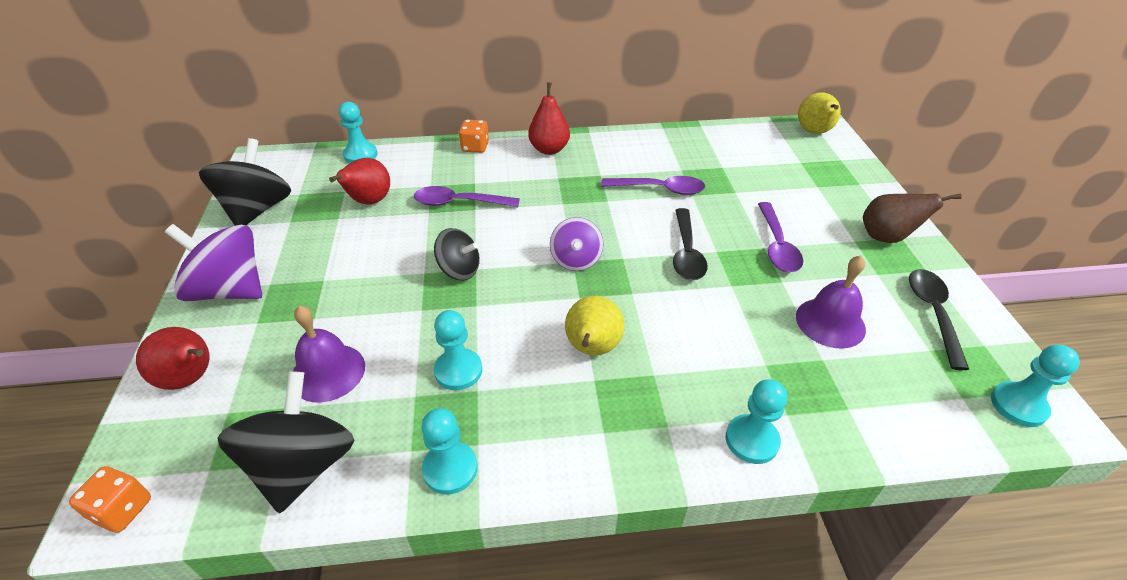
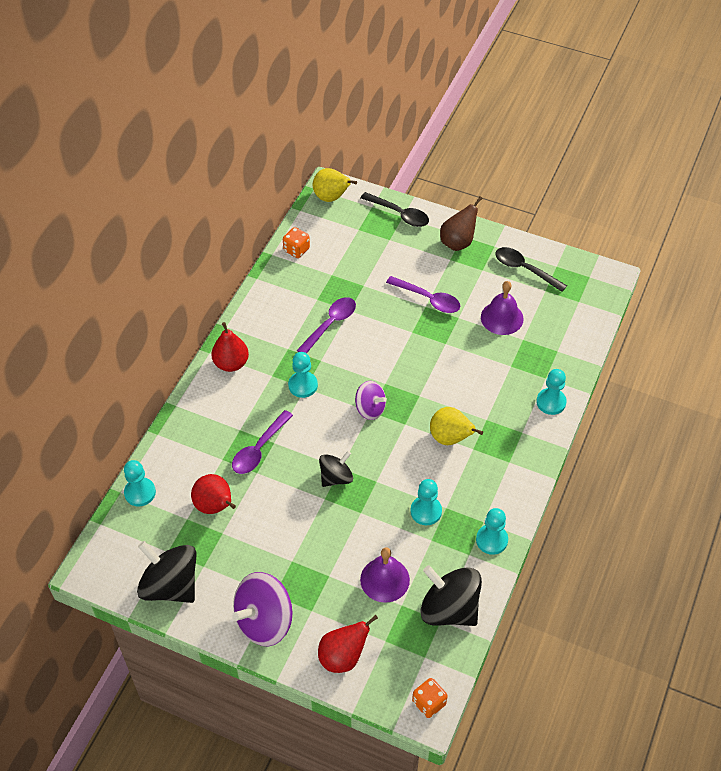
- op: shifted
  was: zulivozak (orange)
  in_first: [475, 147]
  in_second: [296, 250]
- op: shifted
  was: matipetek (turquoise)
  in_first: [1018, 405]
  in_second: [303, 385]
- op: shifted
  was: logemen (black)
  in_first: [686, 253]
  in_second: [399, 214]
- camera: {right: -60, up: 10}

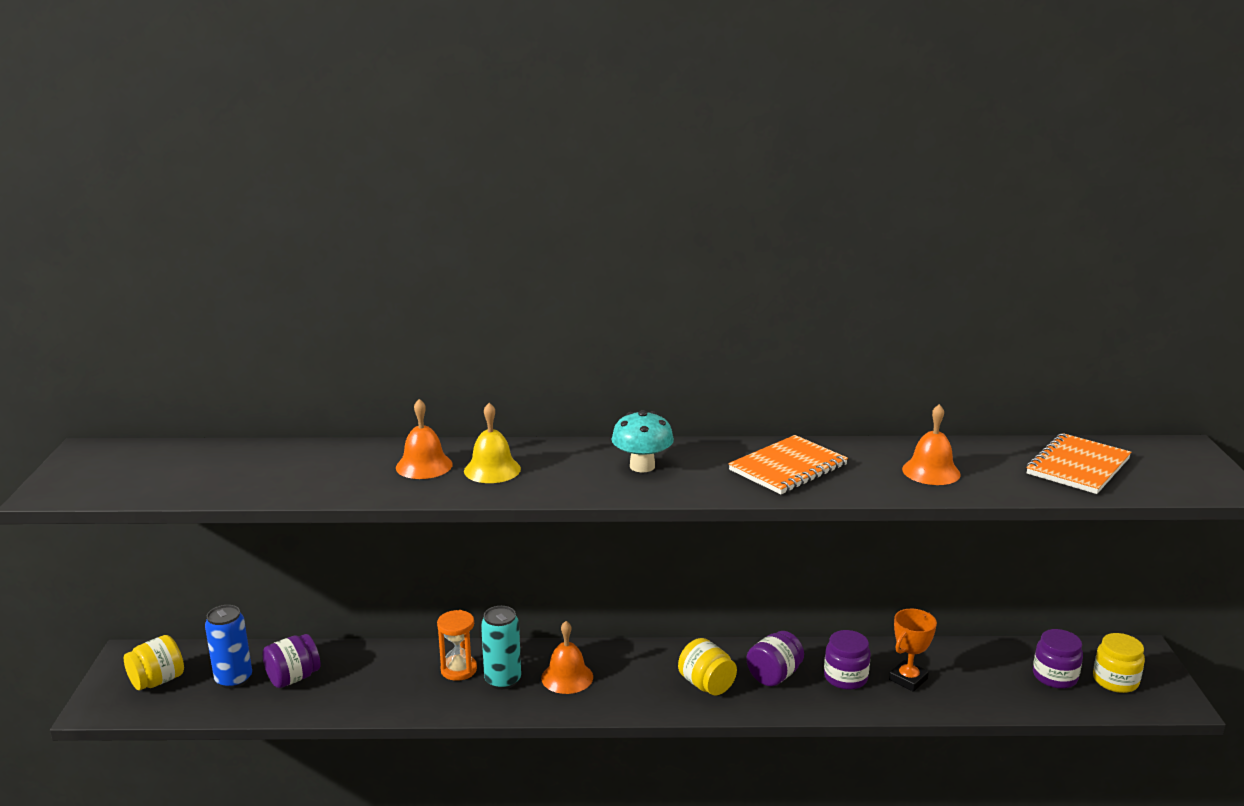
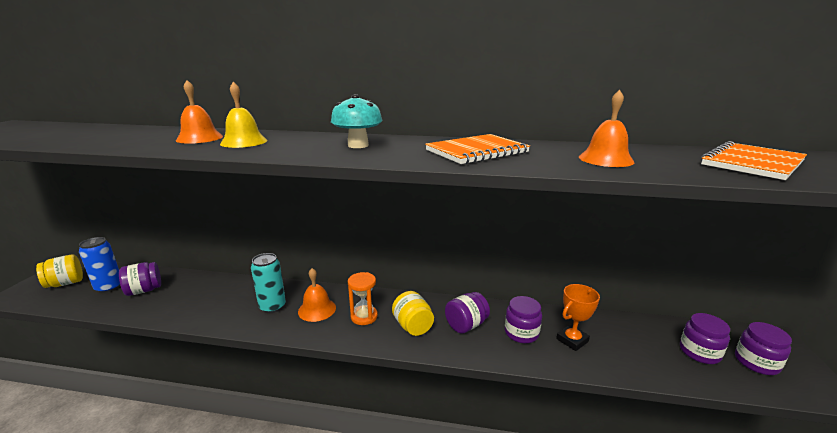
- op: shifted
  was: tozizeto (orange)
  in_first: [458, 670]
  in_second: [364, 316]
- op: repainted
  was: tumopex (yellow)
  now: tumopex (purple)
  in_first: [1115, 680]
  in_second: [756, 362]
- camera: {right: 10, up: 0}

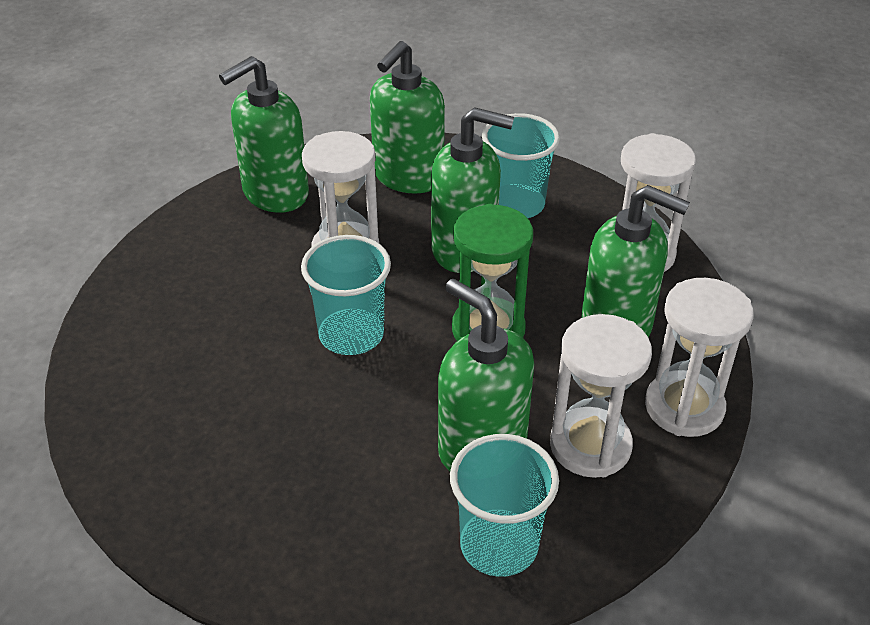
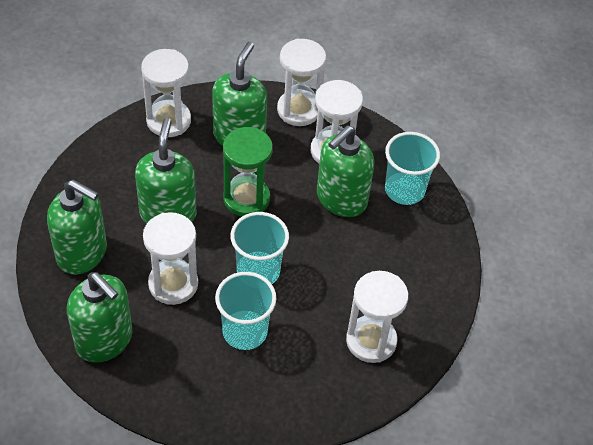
- op: shifted
  was: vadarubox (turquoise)
  in_first: [516, 204]
  in_second: [245, 331]
- op: new
  now: tozizeto (white)
  in_second: [371, 341]
- camera: {right: -100, up: 10}

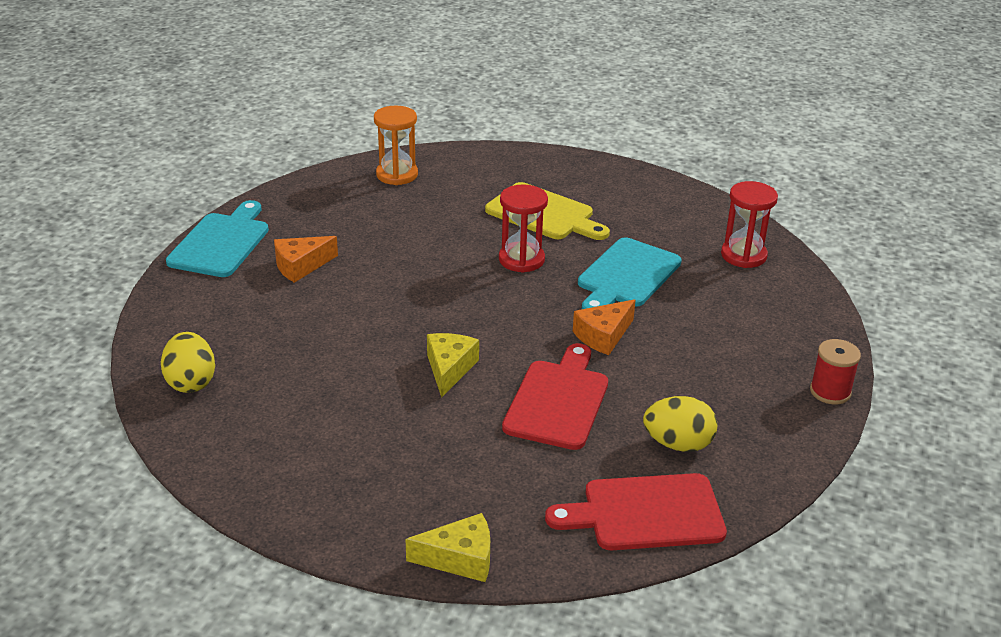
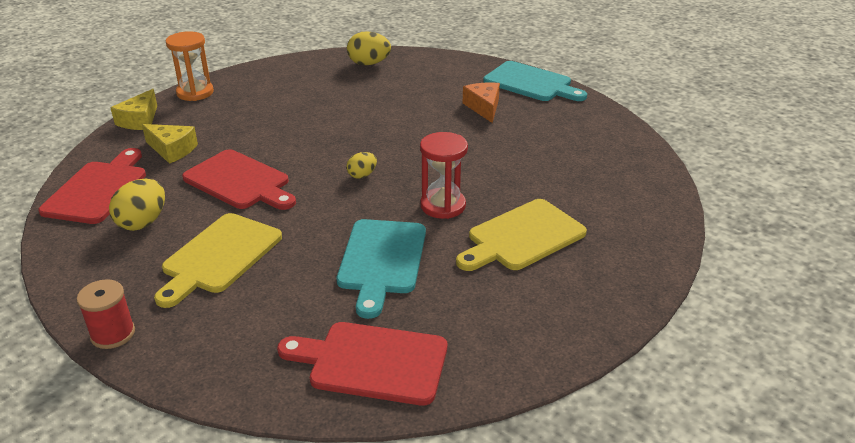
- op: shifted
  was: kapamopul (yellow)
  in_first: [449, 369]
  in_second: [172, 150]
- op: new
  now: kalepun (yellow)
  in_second: [219, 256]
- op: shifted
  was: tozizeto (orange)
  in_first: [397, 175]
  in_second: [195, 93]
- op: swapped
  was: tozizeto (red)
  now: kalepun (red)
  in_first: [743, 255]
  in_second: [372, 362]
- op: rotated
  was: kalepun (turquoise)
  in_first: [626, 276]
  in_second: [381, 260]
  clockwise: -135
- op: new
  now: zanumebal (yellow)
  in_second: [362, 175]
- op: gone
  was: kapamopul (orange)
  in_first: [603, 336]
- camera: {right: 110, up: 0}

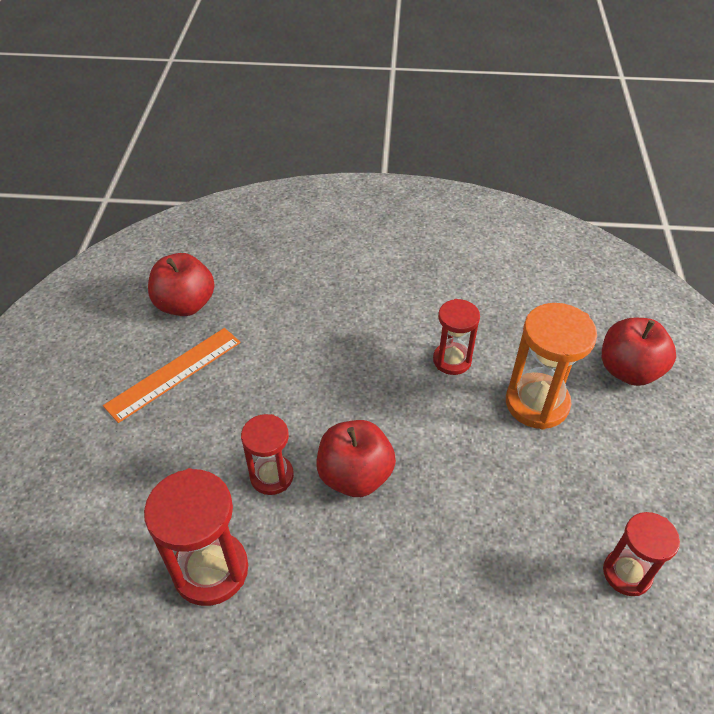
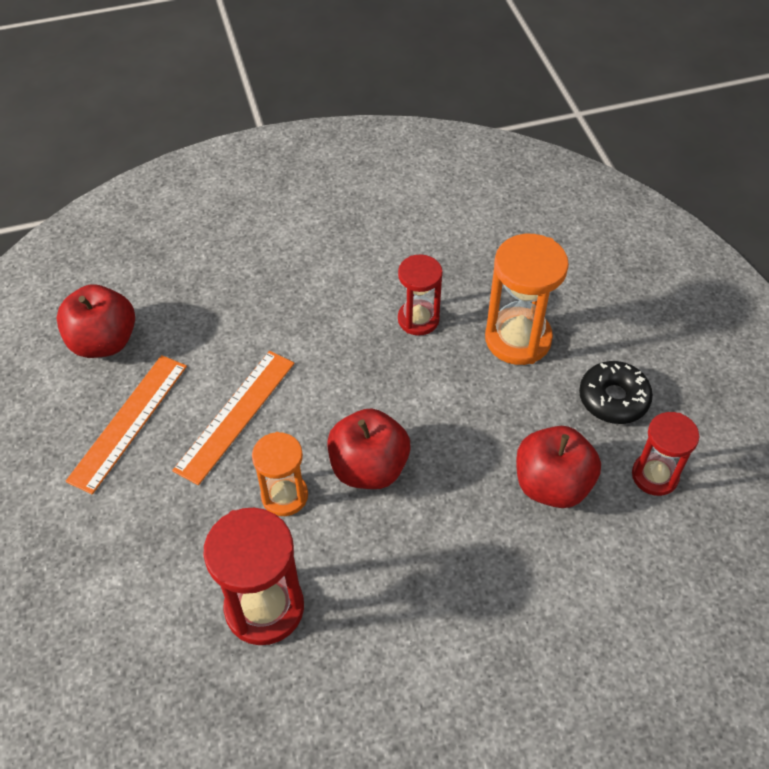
- op: new
  now: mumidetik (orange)
  in_second: [235, 415]
- op: repainted
  was: tozizeto (red)
  now: tozizeto (orange)
  in_first: [272, 476]
  in_second: [284, 496]
- op: shifted
  was: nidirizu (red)
  in_first: [628, 370]
  in_second: [552, 484]
- op: new
  now: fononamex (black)
  in_second: [613, 399]
- camera: {right: -20, up: 5}

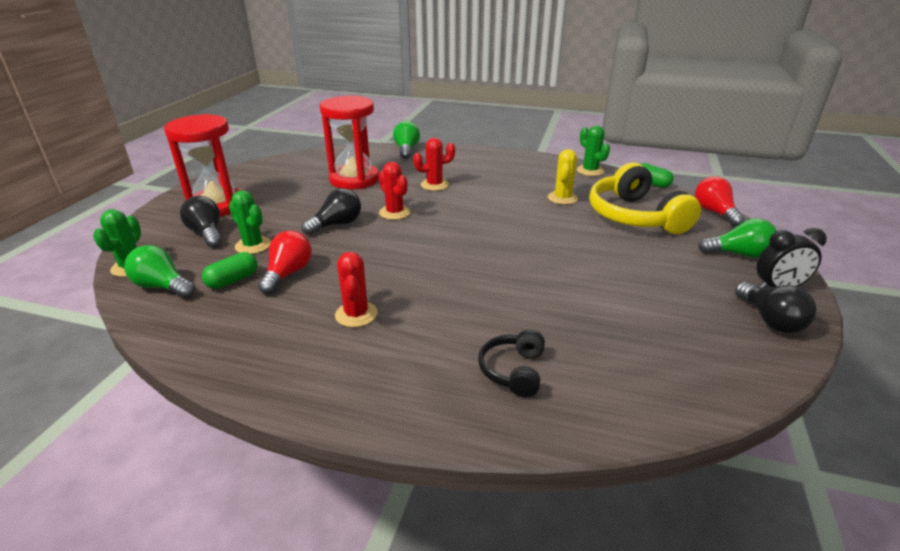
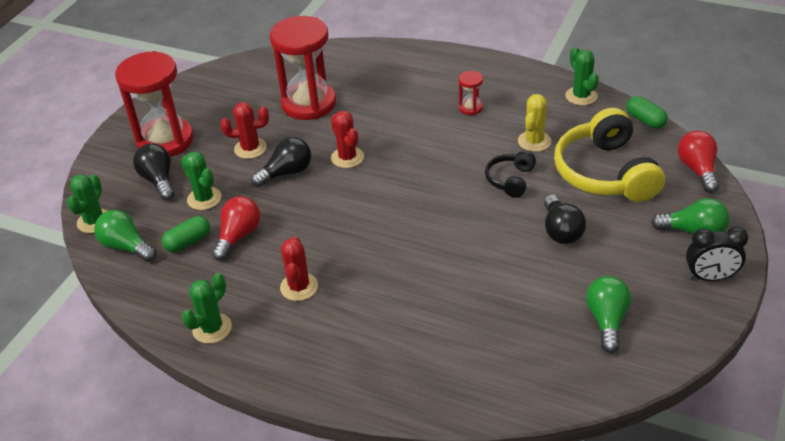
- op: new
  now: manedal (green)
  in_second: [212, 328]
- op: shifted
  was: manedal (red)
  in_first: [434, 185]
  in_second: [250, 148]
- op: new
  now: tozizeto (red)
  in_second: [470, 108]
- op: shifted
  was: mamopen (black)
  in_first: [513, 371]
  in_second: [510, 180]
- op: shifted
  was: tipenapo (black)
  in_first: [770, 320]
  in_second: [561, 231]
- op: shifted
  was: tipenapo (green)
  in_first: [406, 150]
  in_second: [607, 320]
- camera: {right: 10, up: 10}

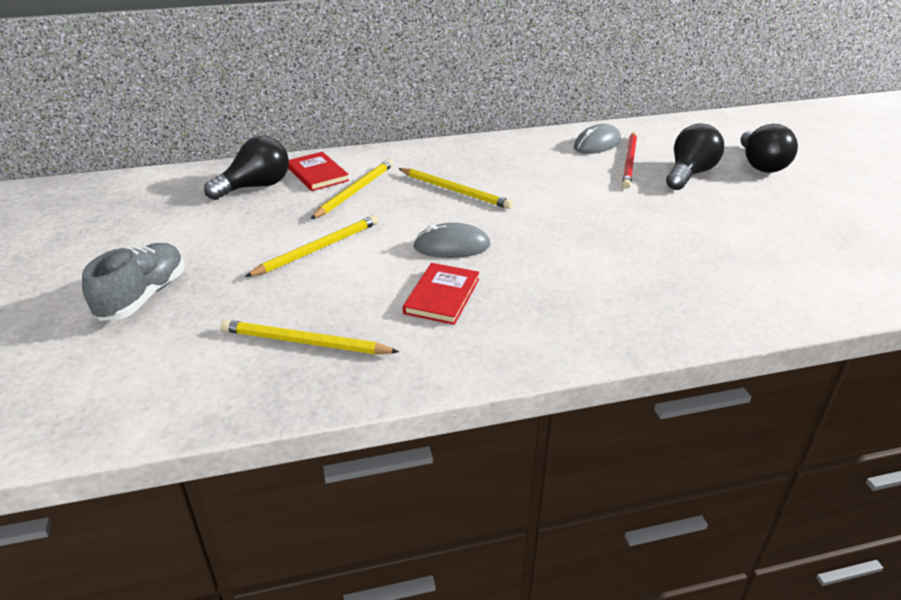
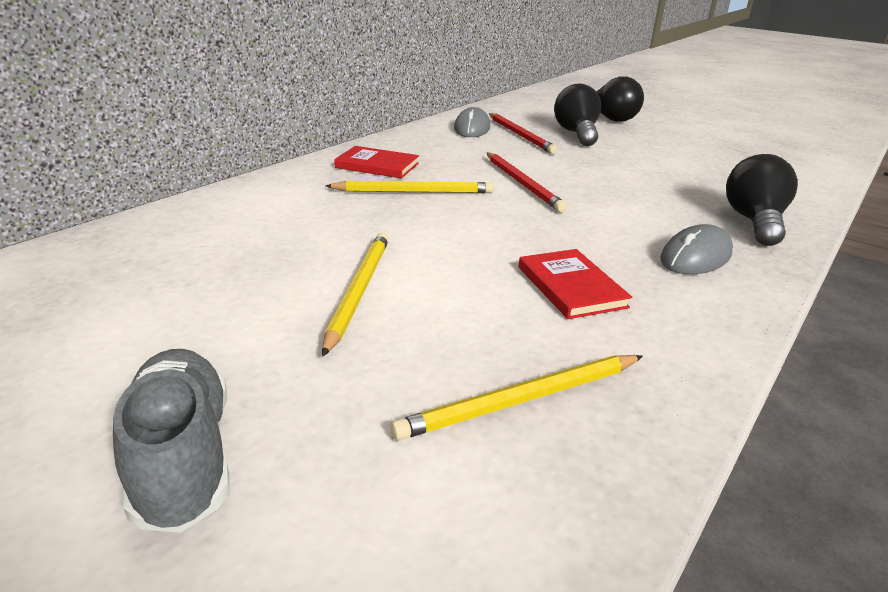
- op: shifted
  was: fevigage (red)
  in_first: [317, 174]
  in_second: [377, 165]
- op: new
  now: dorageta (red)
  in_second: [522, 183]
- op: shifted
  was: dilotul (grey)
  in_first: [451, 246]
  in_second: [696, 256]
- op: shifted
  was: tipenapo (black)
  in_first: [256, 187]
  in_second: [754, 222]
- op: gone
  was: dorageta (yellow)
  in_first: [355, 191]
- camera: {right: -40, up: -5}

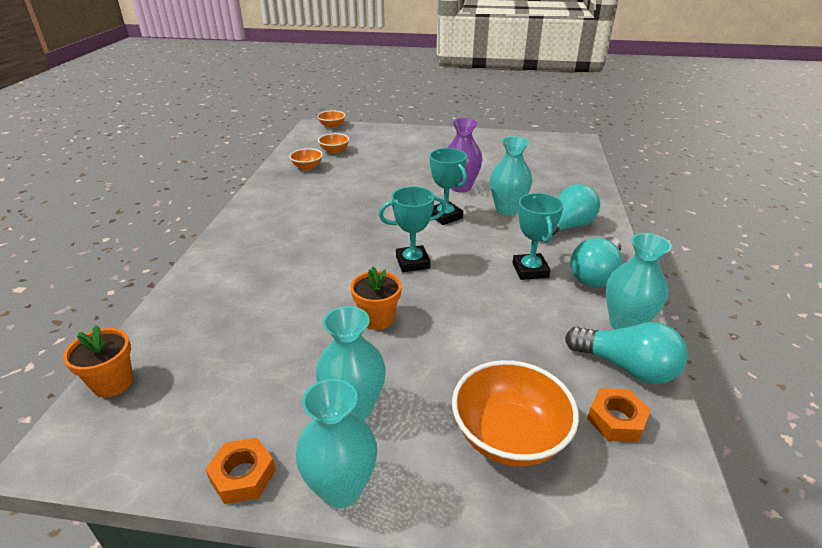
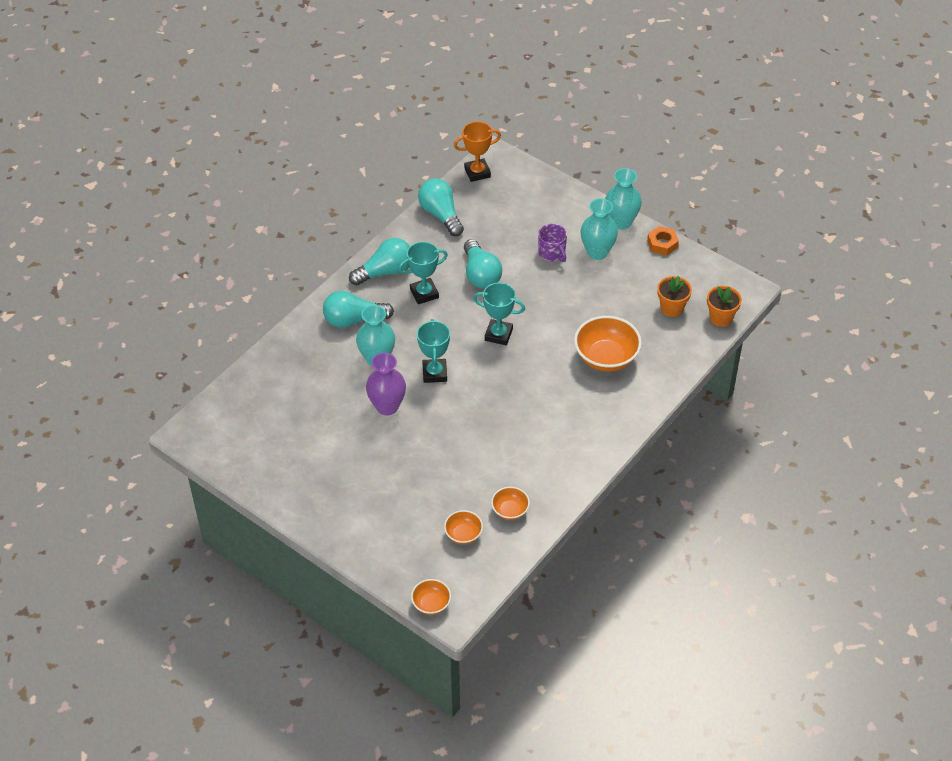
- op: rotated
  was: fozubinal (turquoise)
  in_first: [530, 270]
  in_second: [424, 293]
  clockwise: 45
- op: new
  now: fozubinal (orange)
  in_second: [477, 172]
- op: new
  now: tipenapo (turquoise)
  in_second: [480, 274]
- op: new
  now: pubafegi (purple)
  in_second: [552, 253]
- op: shifted
  was: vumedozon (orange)
  in_first: [509, 436]
  in_second: [606, 358]
- op: shifted
  was: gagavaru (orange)
  in_first: [377, 319]
  in_second: [672, 308]
- op: gone
  was: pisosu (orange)
  in_first: [616, 420]
- op: gone
  was: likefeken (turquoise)
  in_first: [625, 325]
- camera: {right: -150, up: 15}

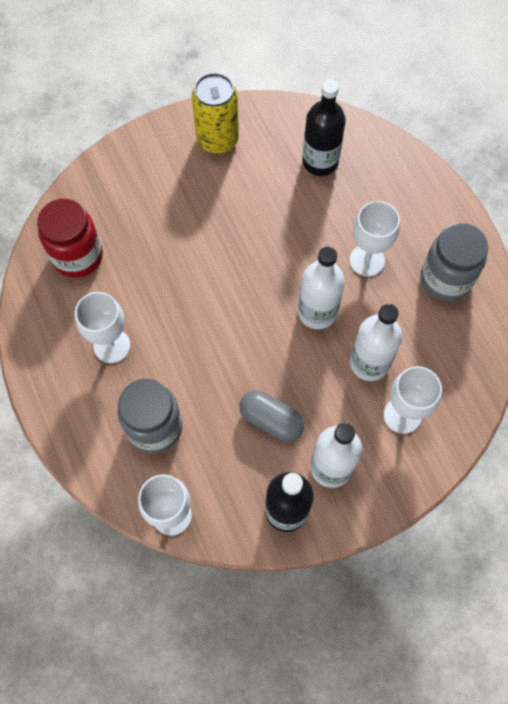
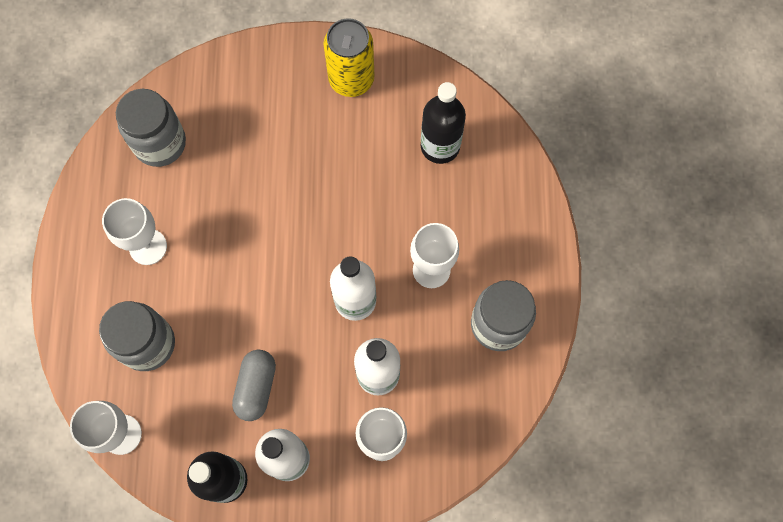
- op: repainted
  was: tumopex (red)
  now: tumopex (grey)
  in_first: [77, 256]
  in_second: [160, 143]
- op: rotated
  was: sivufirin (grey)
  in_first: [271, 420]
  in_second: [256, 387]
  clockwise: 45
- camera: {right: 25, up: 5}

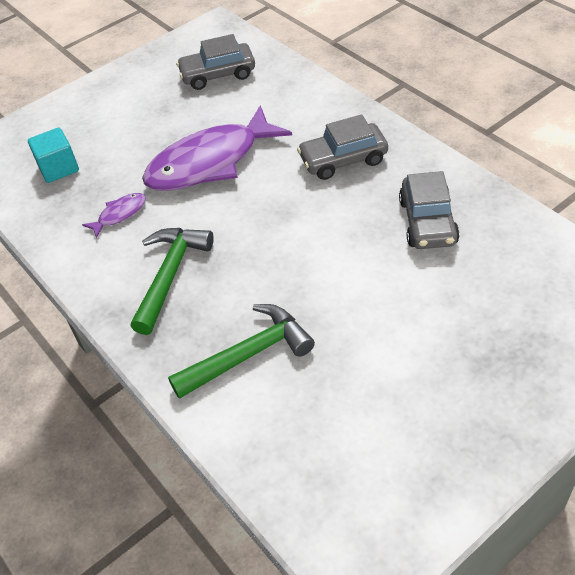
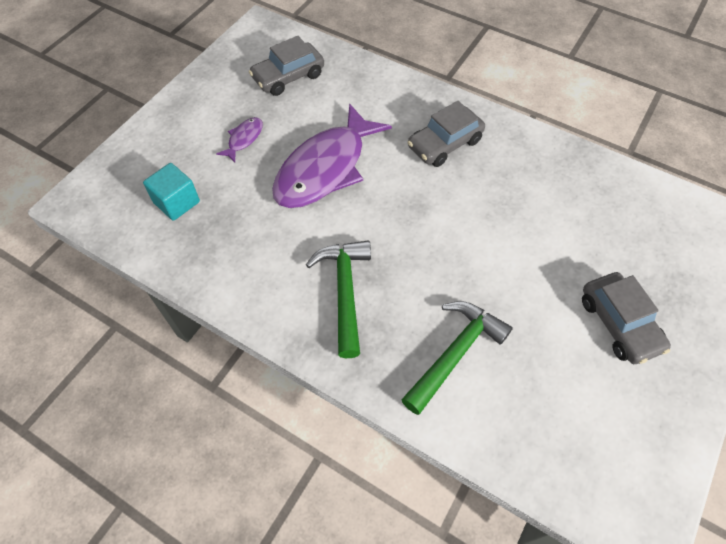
- op: shifted
  was: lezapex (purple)
  in_first: [120, 214]
  in_second: [244, 139]
- op: shifted
  was: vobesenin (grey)
  in_first: [428, 222]
  in_second: [619, 323]
- camera: {right: -25, up: 10}

